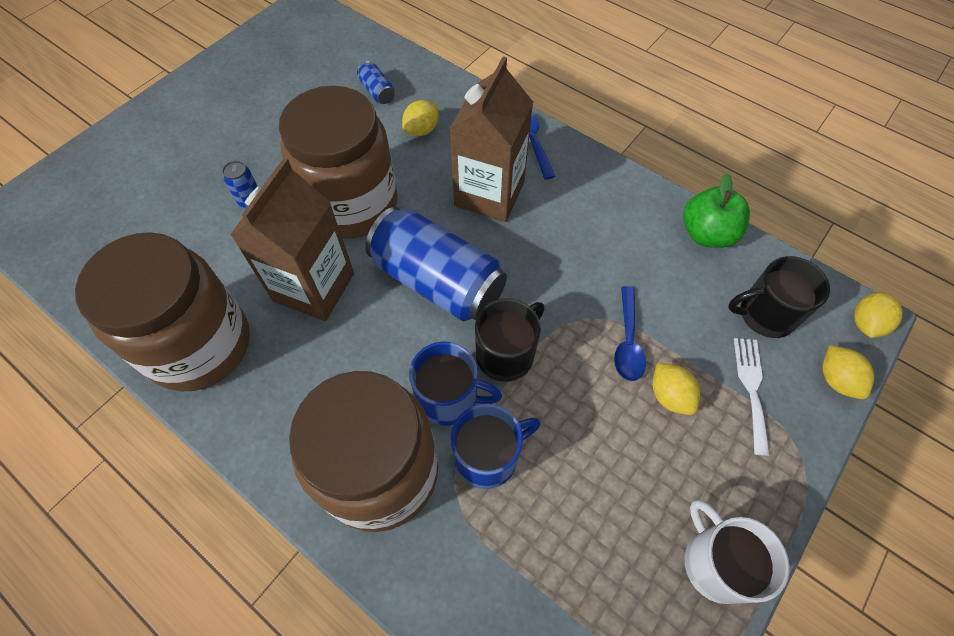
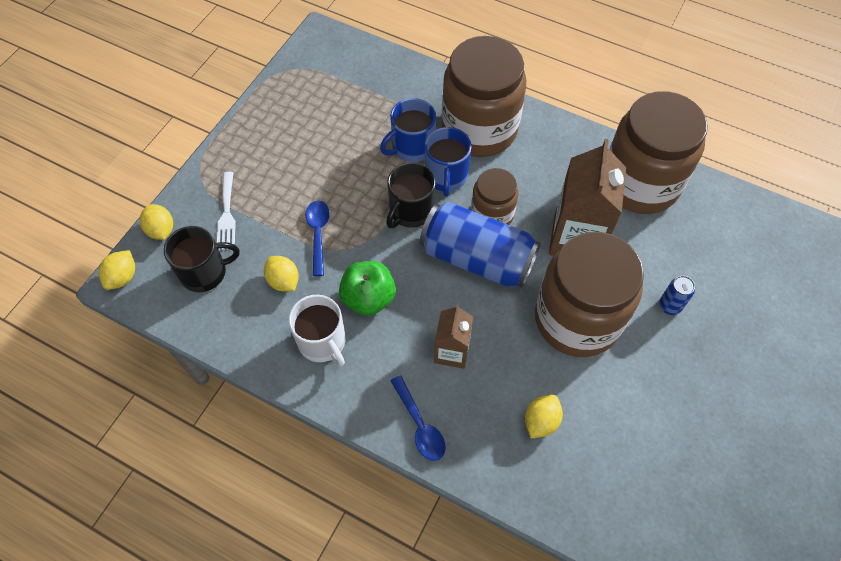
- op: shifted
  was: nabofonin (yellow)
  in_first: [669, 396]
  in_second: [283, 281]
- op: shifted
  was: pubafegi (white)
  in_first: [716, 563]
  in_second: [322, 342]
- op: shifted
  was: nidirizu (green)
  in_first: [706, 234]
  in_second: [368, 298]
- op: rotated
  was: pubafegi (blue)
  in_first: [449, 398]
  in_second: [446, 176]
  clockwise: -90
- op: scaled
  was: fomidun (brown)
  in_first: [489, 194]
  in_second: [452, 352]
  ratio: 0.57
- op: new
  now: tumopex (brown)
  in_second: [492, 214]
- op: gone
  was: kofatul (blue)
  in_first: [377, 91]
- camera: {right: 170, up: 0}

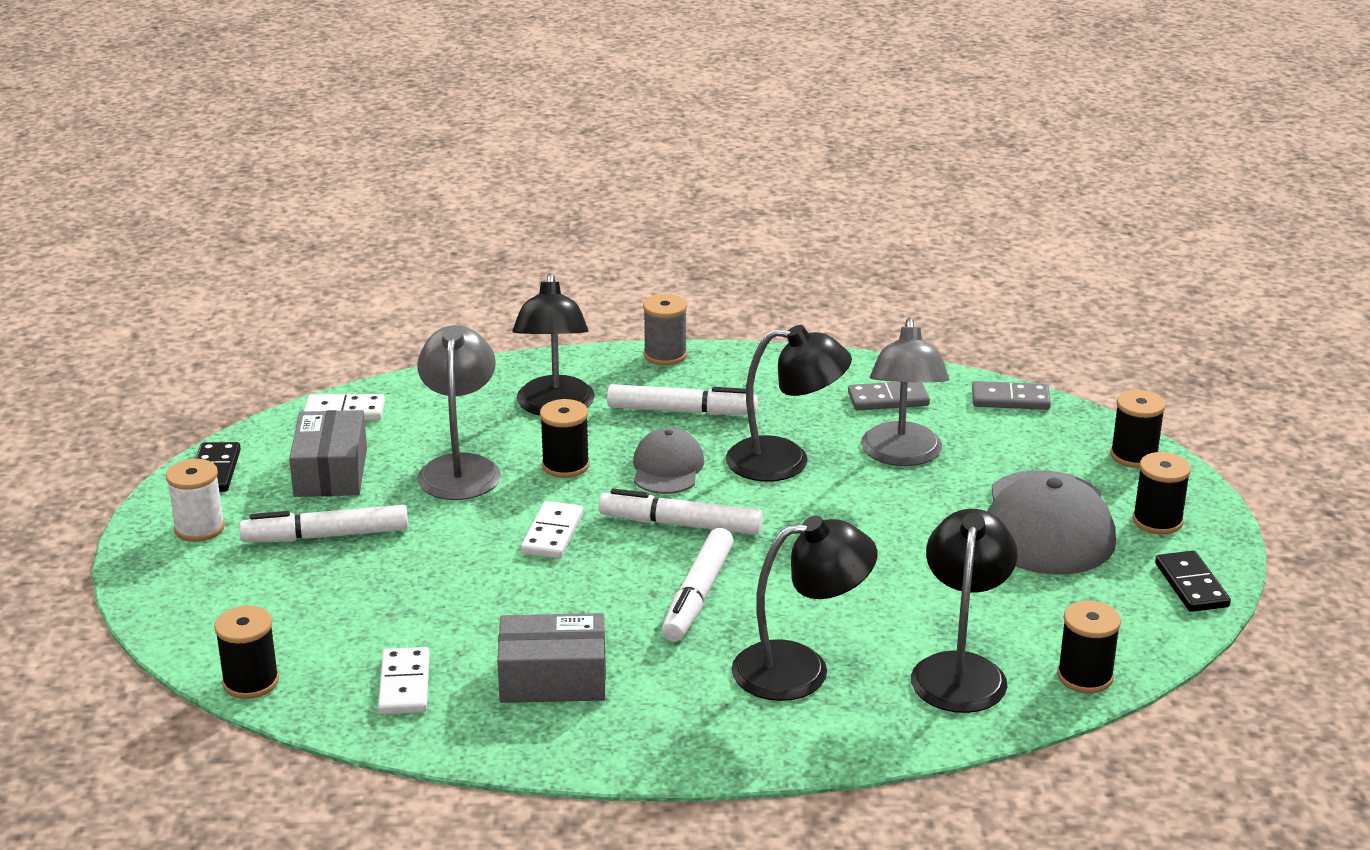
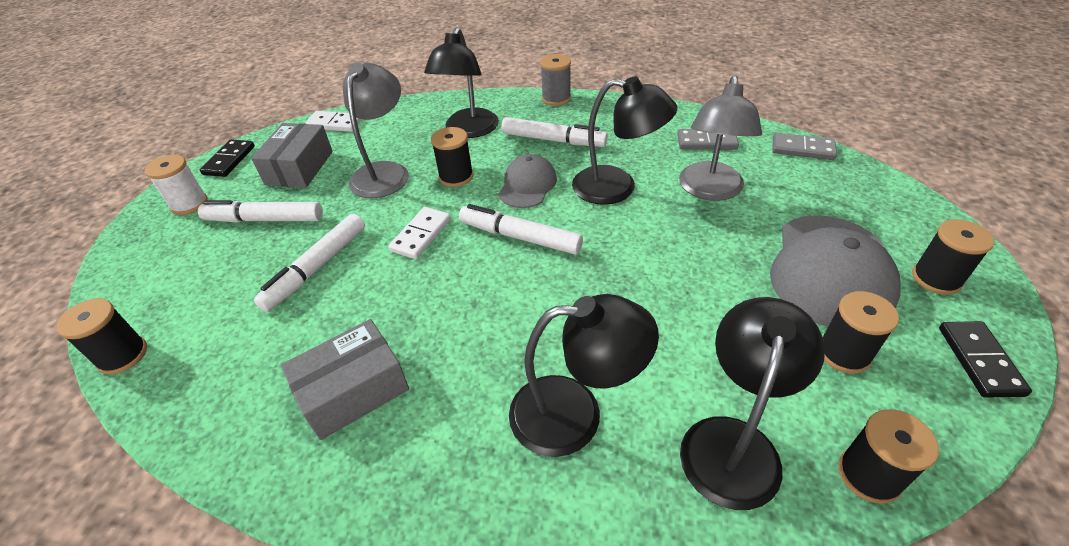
- op: shifted
  was: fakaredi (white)
  in_first: [698, 595]
  in_second: [317, 268]
- op: rotated
  was: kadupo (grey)
  in_first: [553, 678]
  in_second: [353, 390]
  clockwise: -45
- op: shifted
  was: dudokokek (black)
  in_first: [1134, 456]
  in_second: [844, 353]
- op: gone
  was: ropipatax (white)
  in_first: [405, 685]
- camera: {right: 15, up: 15}

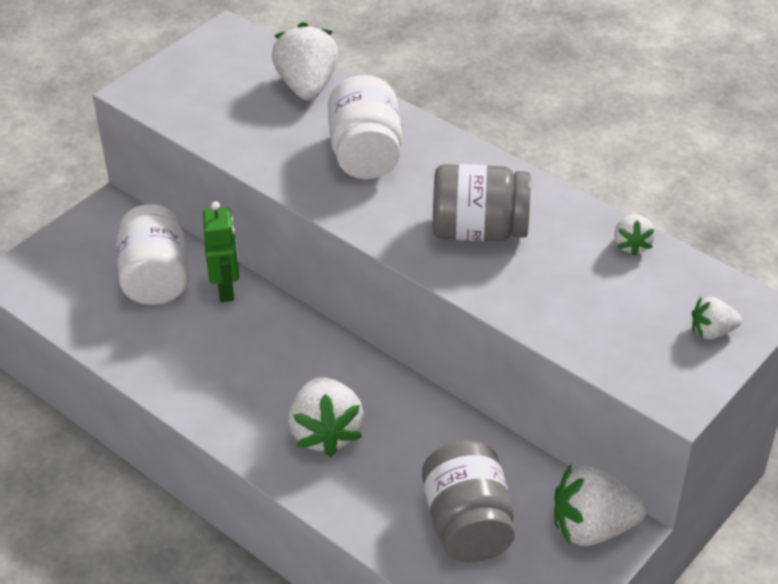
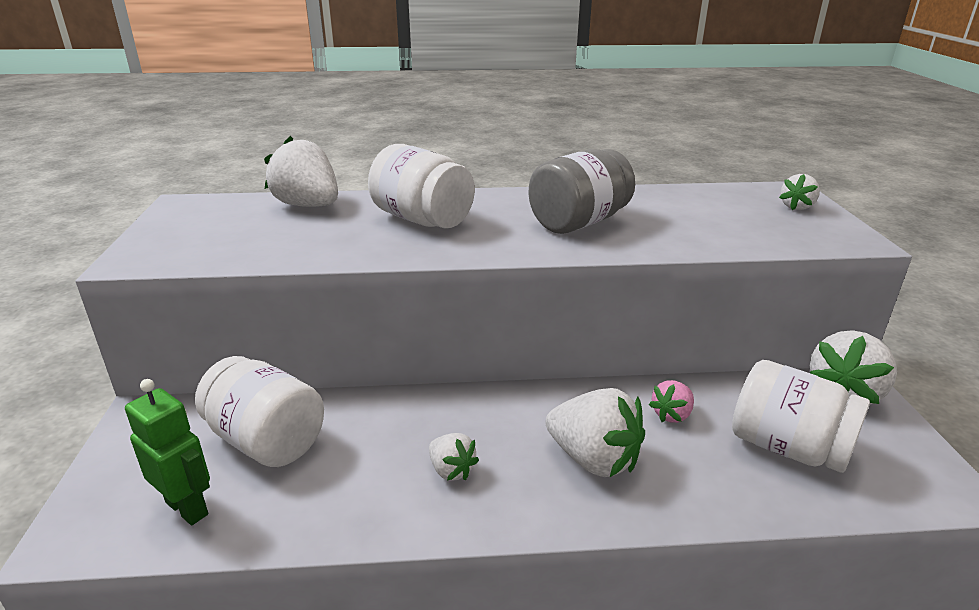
- op: shifted
  was: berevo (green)
  in_first: [226, 289]
  in_second: [187, 508]
- op: shifted
  was: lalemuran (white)
  in_first: [631, 245]
  in_second: [451, 470]
- op: new
  now: lalemuran (pink)
  in_second: [672, 415]
- op: repainted
  was: tumopex (grey)
  now: tumopex (white)
  in_first: [467, 524]
  in_second: [787, 447]
- camera: {right: -45, up: -15}

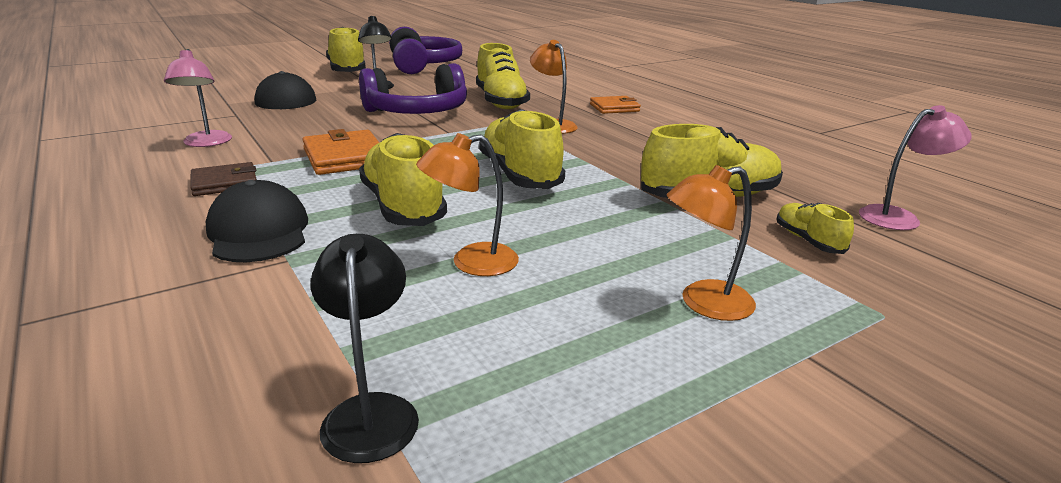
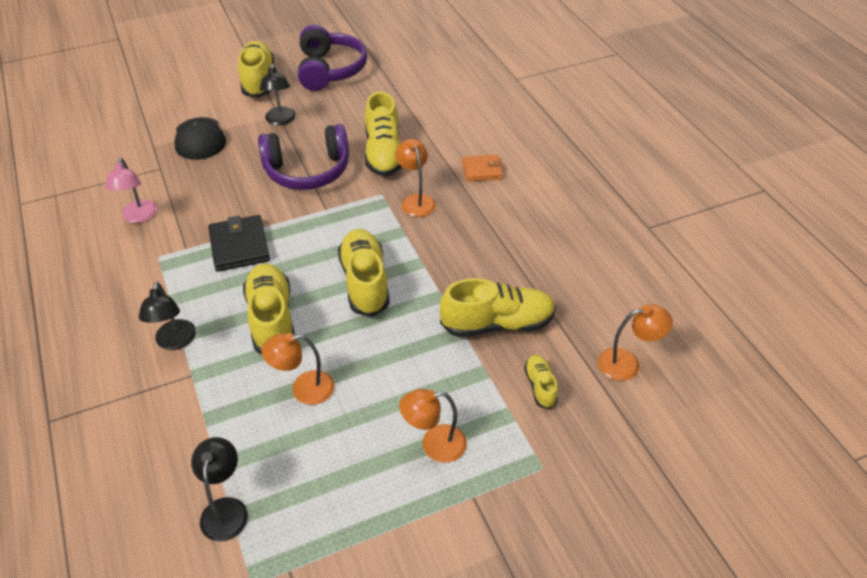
- op: swapped
  was: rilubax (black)
  now: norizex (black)
  in_first: [259, 231]
  in_second: [175, 342]
- op: repainted
  was: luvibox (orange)
  now: luvibox (black)
  in_first: [345, 157]
  in_second: [239, 246]
- op: repainted
  was: norizex (pink)
  now: norizex (orange)
  in_first: [898, 217]
  in_second: [627, 363]
- op: gone
  was: luvibox (brown)
  in_first: [225, 183]
- camera: {right: 10, up: 20}

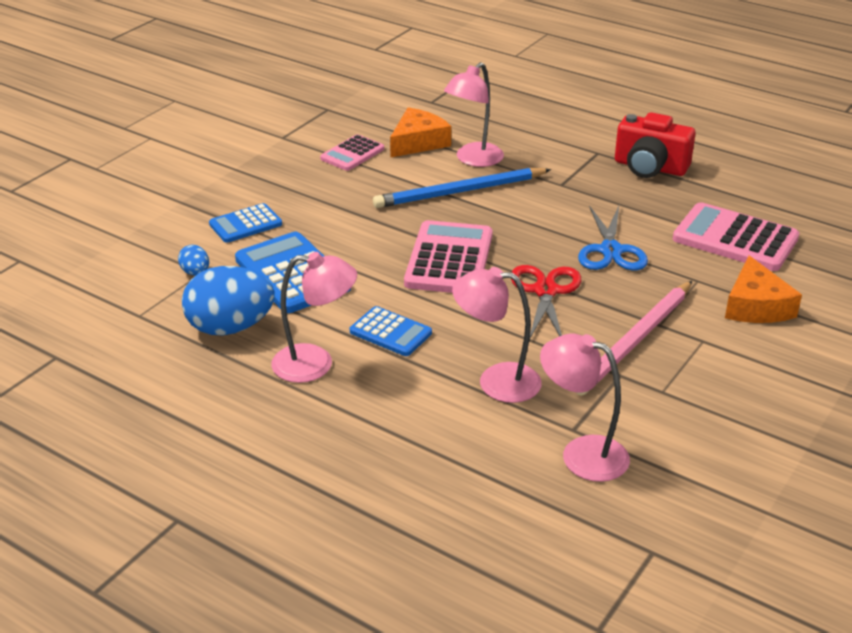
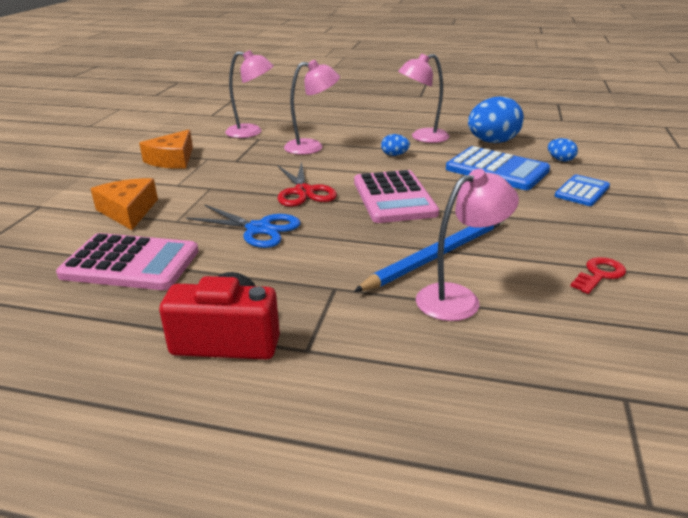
- op: shifted
  was: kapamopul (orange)
  in_first: [418, 142]
  in_second: [172, 159]
- op: rotated
  was: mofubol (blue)
  in_first: [610, 250]
  in_second: [258, 229]
  clockwise: 135
- op: swapped
  was: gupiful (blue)
  now: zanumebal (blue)
  in_first: [390, 332]
  in_second: [394, 155]
- op: rotated
  was: norizex (pink)
  in_first: [473, 160]
  in_second: [459, 298]
  clockwise: 45
- op: swapped
  was: gupiful (pink)
  now: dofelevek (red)
  in_first: [352, 154]
  in_second: [599, 274]
- op: gone
  was: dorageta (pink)
  in_first: [635, 340]
- camera: {right: 160, up: -5}

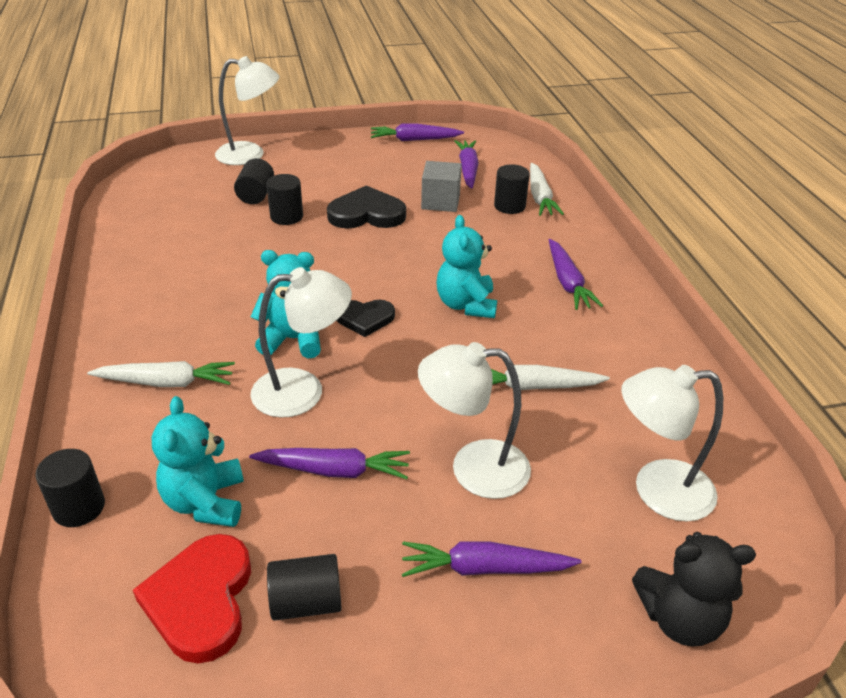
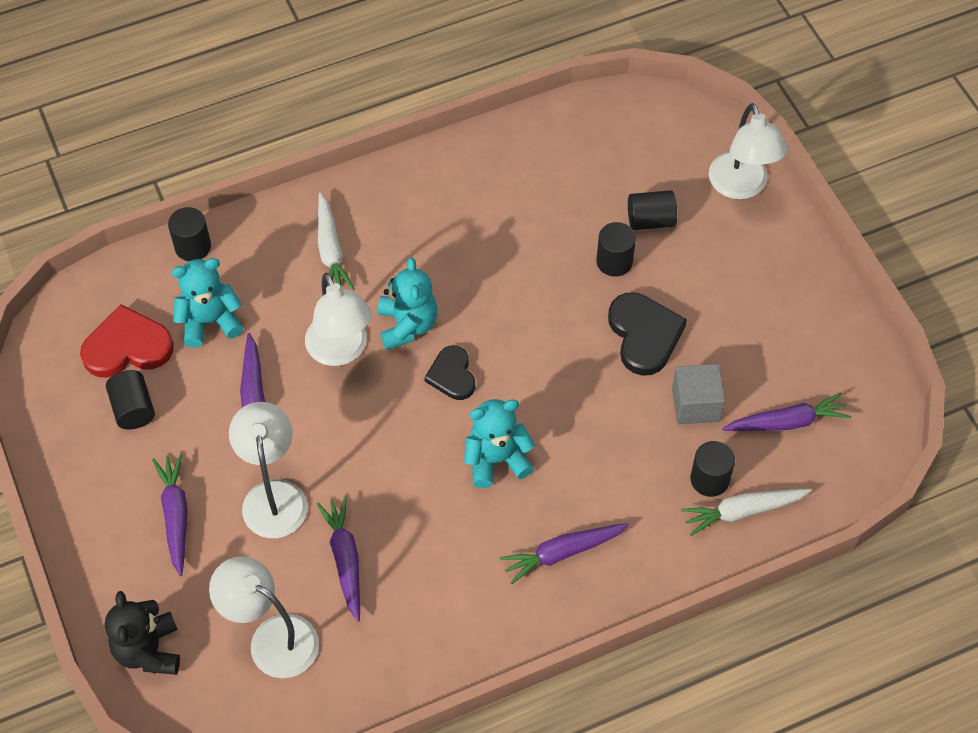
- op: rotated
  was: norizex (white)
  in_first: [657, 490]
  in_second: [272, 638]
  clockwise: -45
- op: shifted
  was: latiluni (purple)
  in_first: [414, 140]
  in_second: [345, 560]
- op: gone
  was: latiluni (white)
  in_first: [532, 387]
- camera: {right: 80, up: 20}

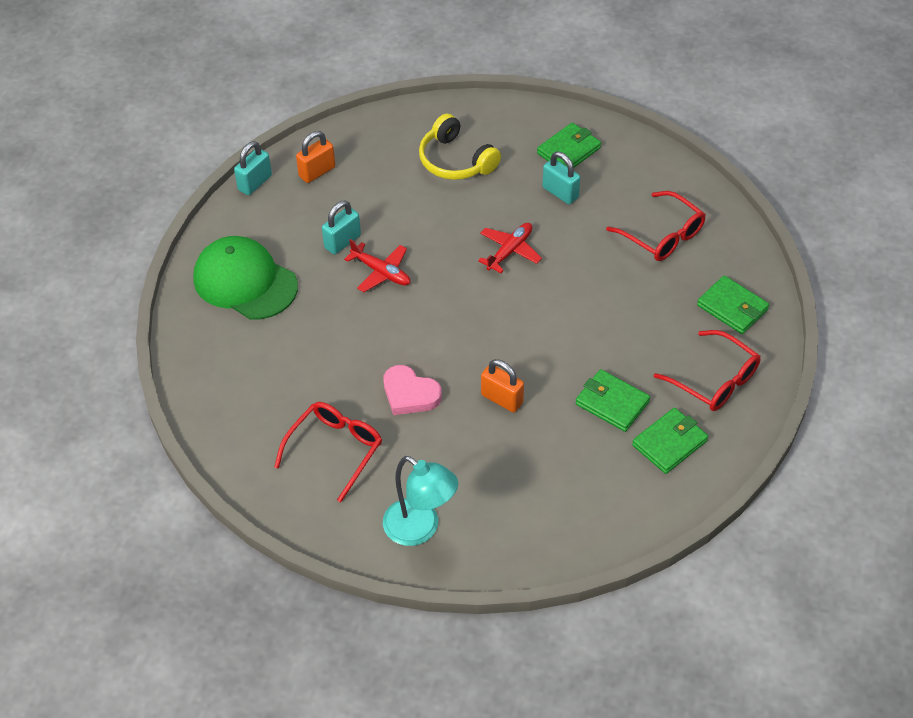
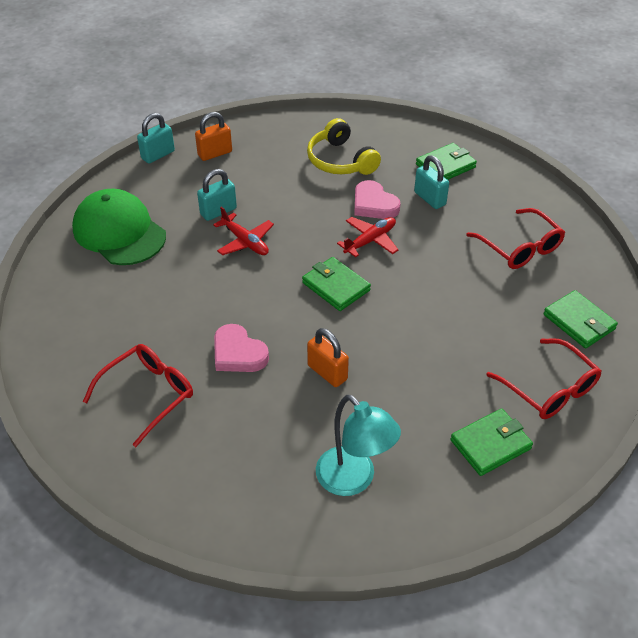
- op: shifted
  was: luvibox (green)
  in_first: [612, 403]
  in_second: [336, 286]
- op: shifted
  was: norizex (turquoise)
  in_first: [420, 529]
  in_second: [354, 480]
- op: new
  now: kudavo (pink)
  in_second: [374, 204]
- camera: {right: 10, up: -5}

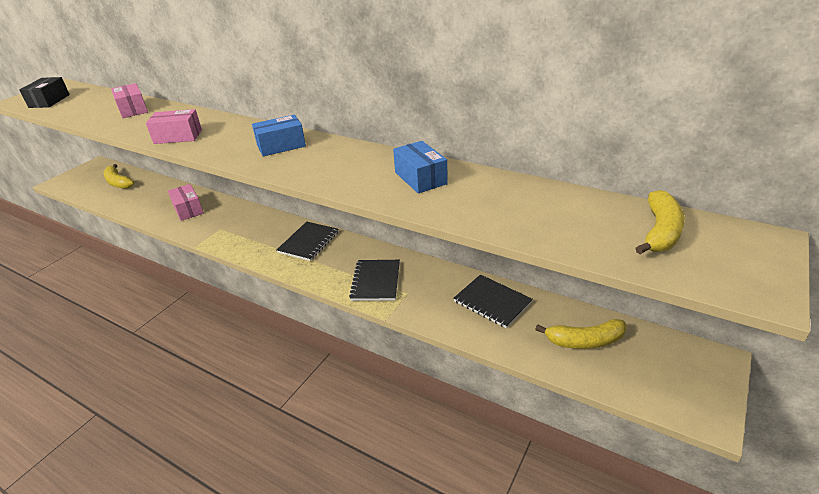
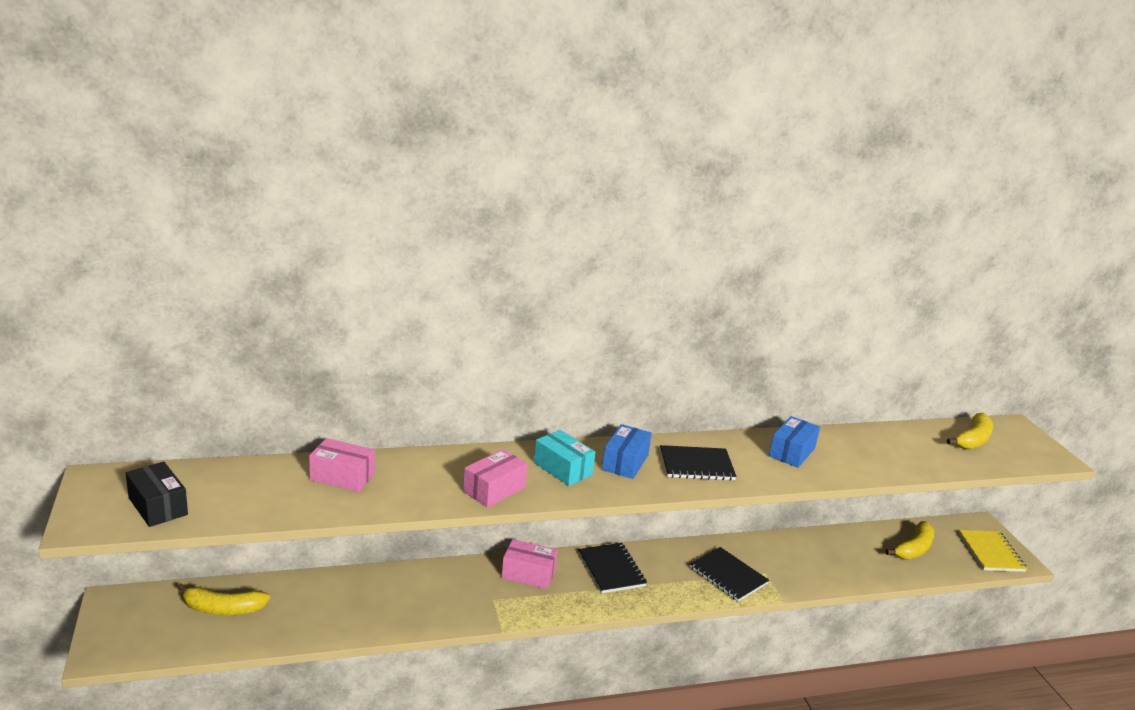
- op: shifted
  was: kadupo (pink)
  in_first: [188, 209]
  in_second: [528, 574]
- op: new
  now: kadupo (turquoise)
  in_second: [562, 469]
- op: shifted
  was: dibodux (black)
  in_first: [492, 302]
  in_second: [696, 465]
- op: rotated
  was: kadupo (blue)
  in_first: [420, 178]
  in_second: [792, 452]
  clockwise: -75
- op: rotated
  was: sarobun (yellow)
  in_first: [660, 232]
  in_second: [973, 440]
  clockwise: 60
- op: new
  now: dibodux (yellow)
  in_second: [990, 552]
- camera: {right: -50, up: -10}

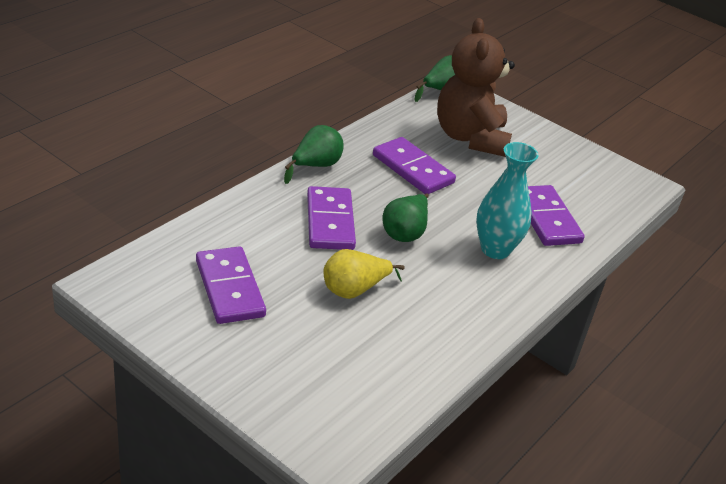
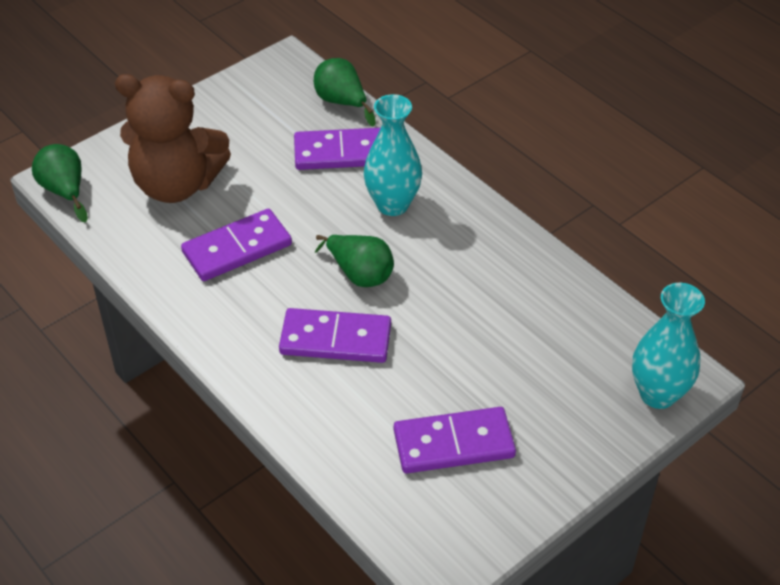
- op: shifted
  was: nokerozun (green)
  in_first: [315, 166]
  in_second: [342, 102]
- op: new
  now: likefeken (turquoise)
  in_second: [658, 394]
- op: gone
  was: nokerozun (yellow)
  in_first: [354, 290]
- camera: {right: -75, up: 10}

